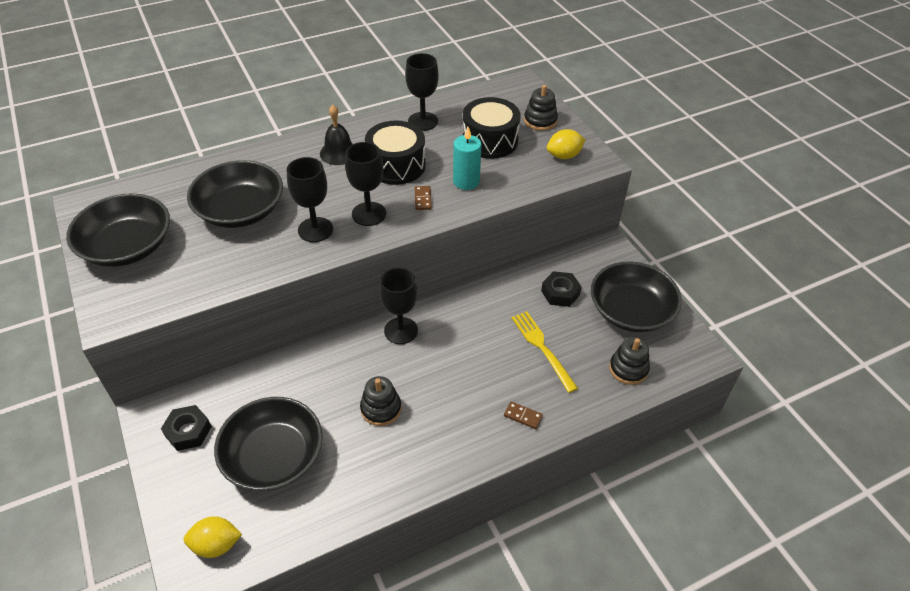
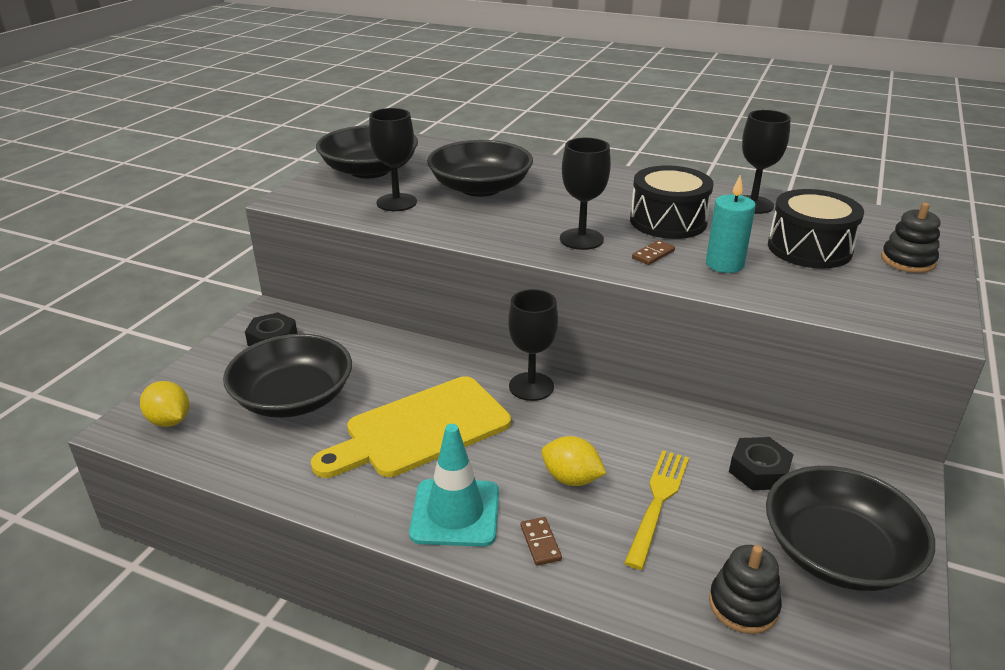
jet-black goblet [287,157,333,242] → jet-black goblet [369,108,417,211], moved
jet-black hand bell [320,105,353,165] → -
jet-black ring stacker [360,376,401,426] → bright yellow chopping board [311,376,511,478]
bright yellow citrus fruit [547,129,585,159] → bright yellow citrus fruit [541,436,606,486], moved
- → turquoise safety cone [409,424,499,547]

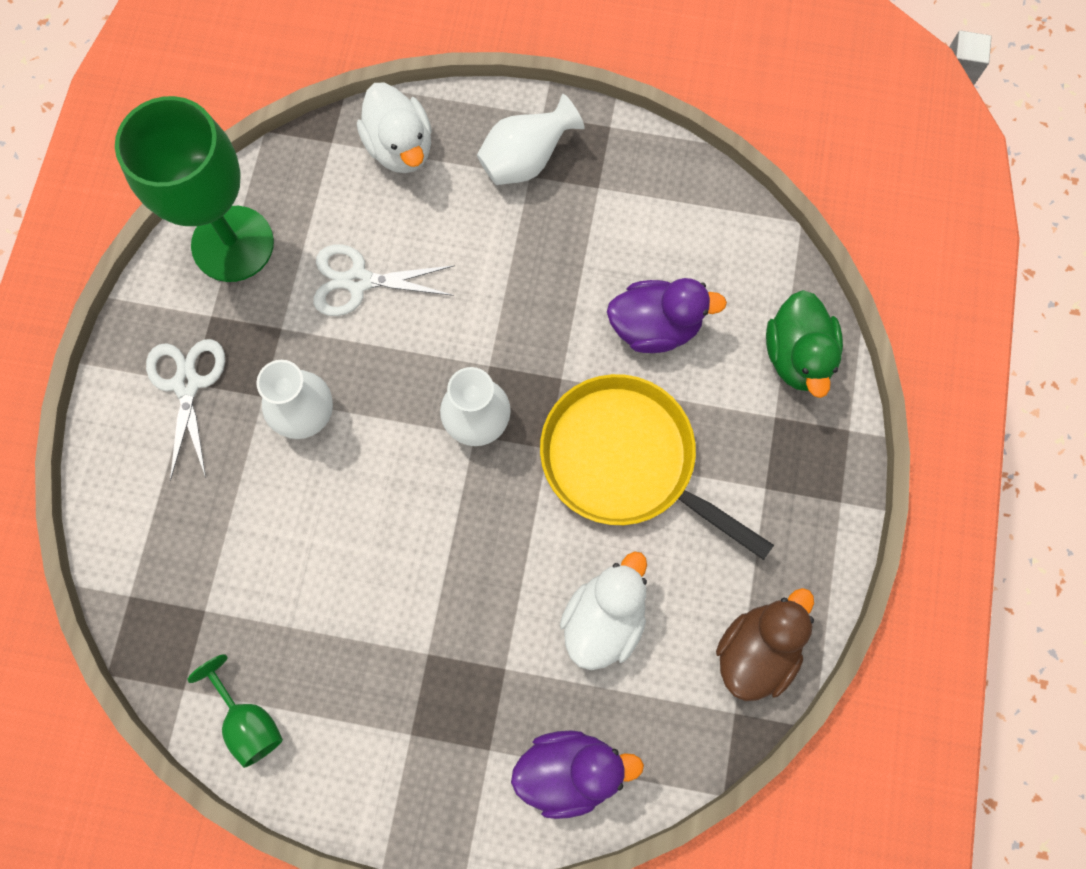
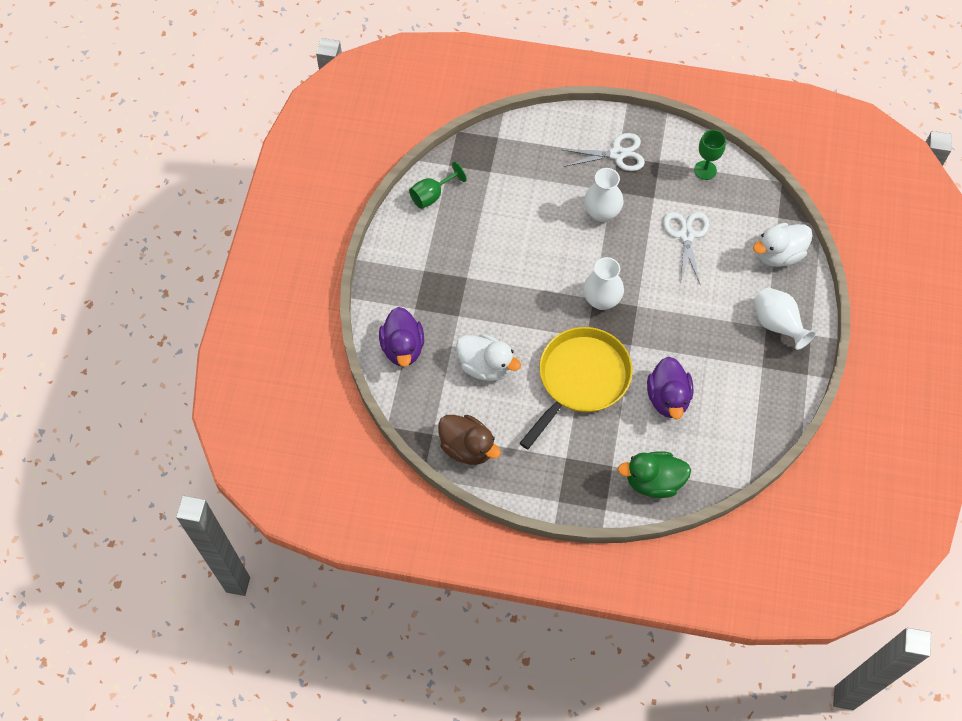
emerald goblet [115,96,274,282] → emerald goblet [694,130,726,180], x0.47

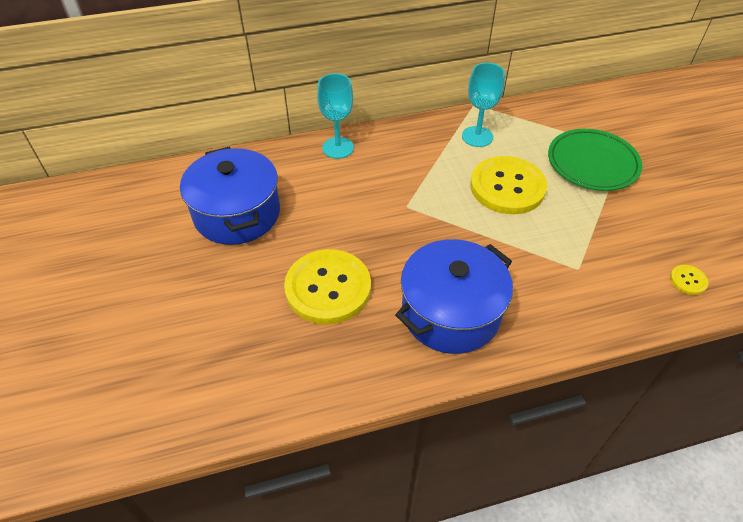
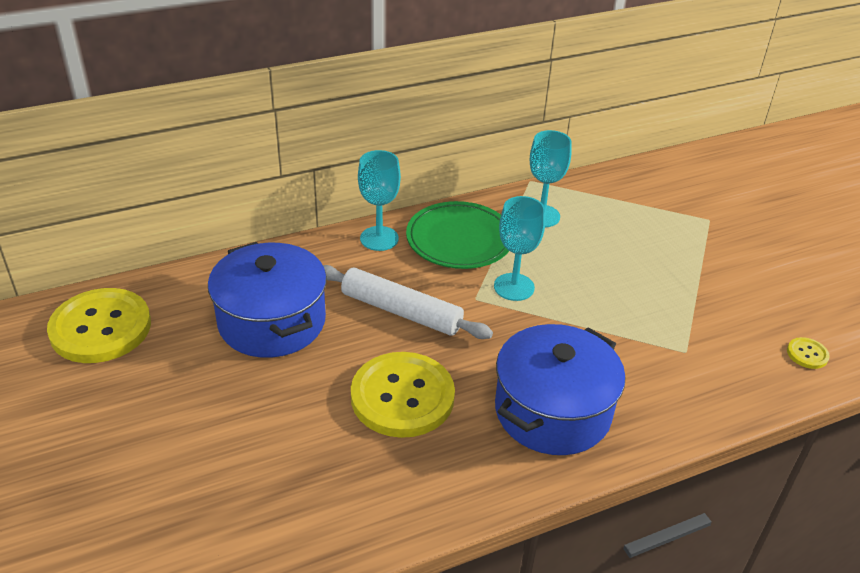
bright yellow button [470,156,547,214] → bright yellow button [47,288,151,363], moved
emerald flat dish [548,129,642,191] → emerald flat dish [406,201,509,269], moved
- → snow-white dough roller [323,265,493,339]
- → turquoise goblet [494,196,545,301]

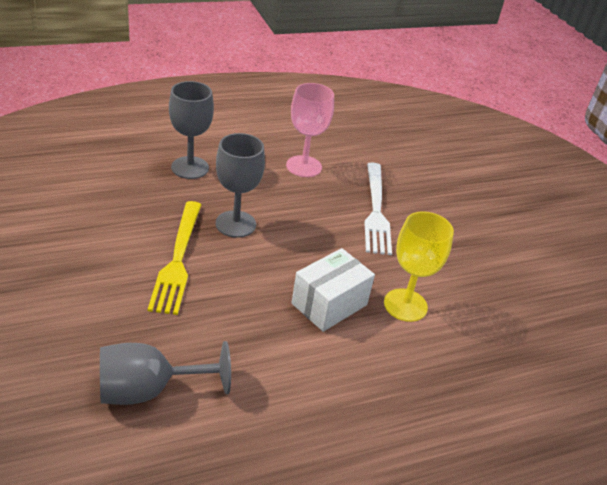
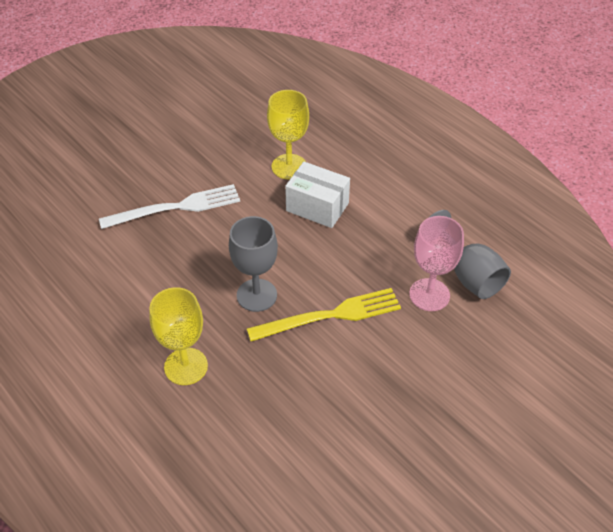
grey goblet [169,81,214,179] → bright yellow goblet [149,287,208,385]
rosy goblet [286,83,334,177] → rosy goblet [409,216,464,311], moved

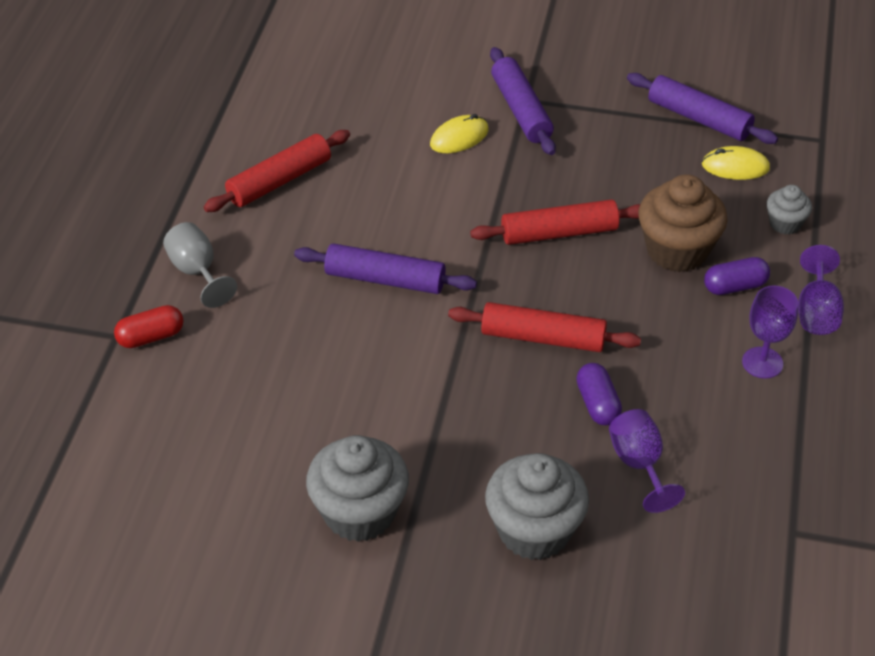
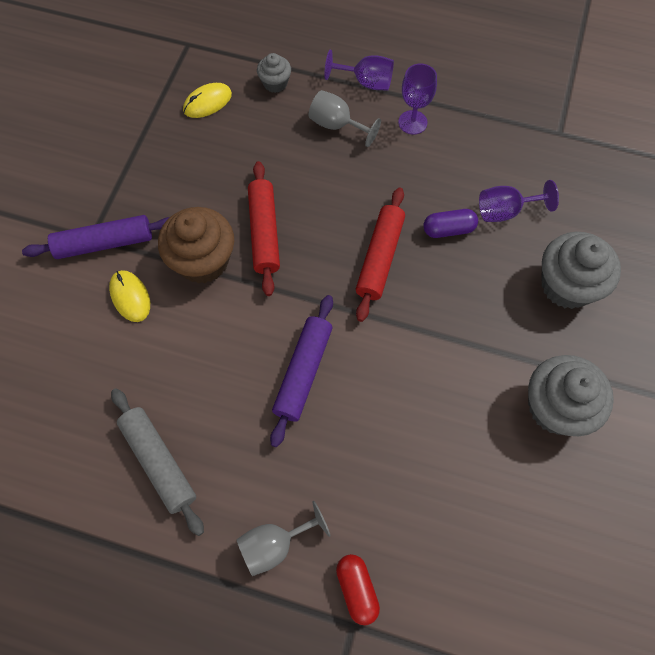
scarlet dough roller [204,130,350,212] → grey dough roller [111,388,204,536]
purple dough roller [627,73,778,144] → -
russet fairy cake [638,174,727,272] → russet fairy cake [158,207,234,284], moved
bright yellow mouse [702,146,770,180] → bright yellow mouse [183,83,232,118], 45 degrees clockwise
purple capsule [704,257,770,295] → grey goblet [309,90,381,147]

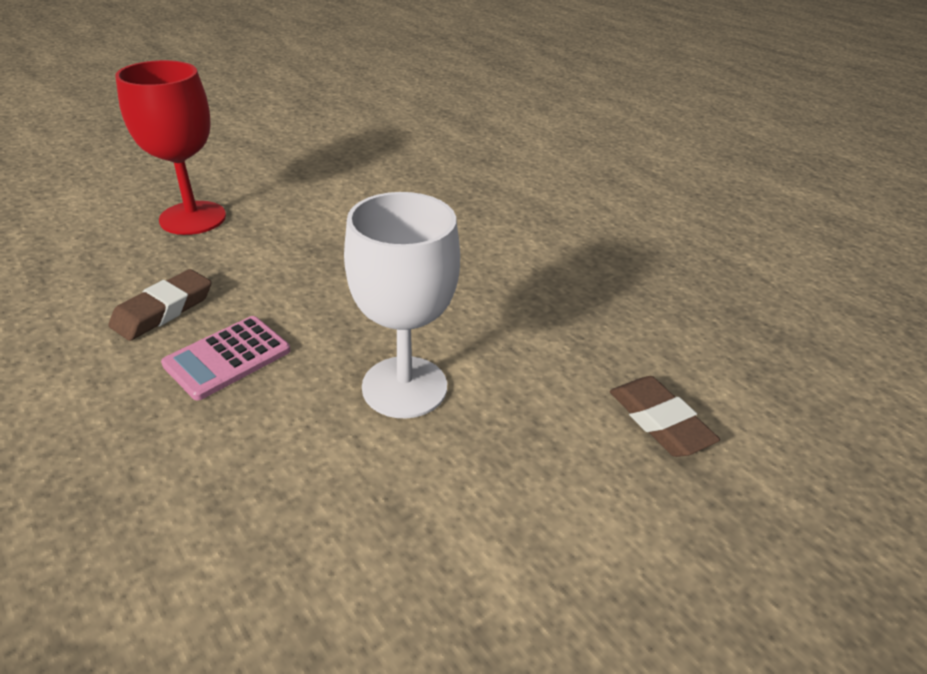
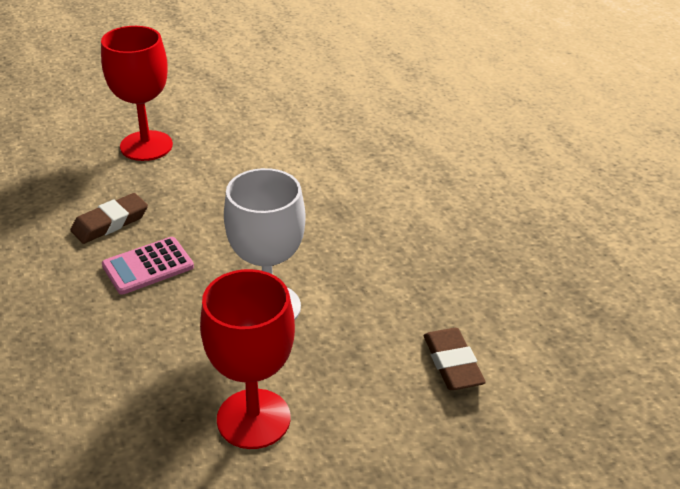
- → scarlet goblet [200,269,295,449]

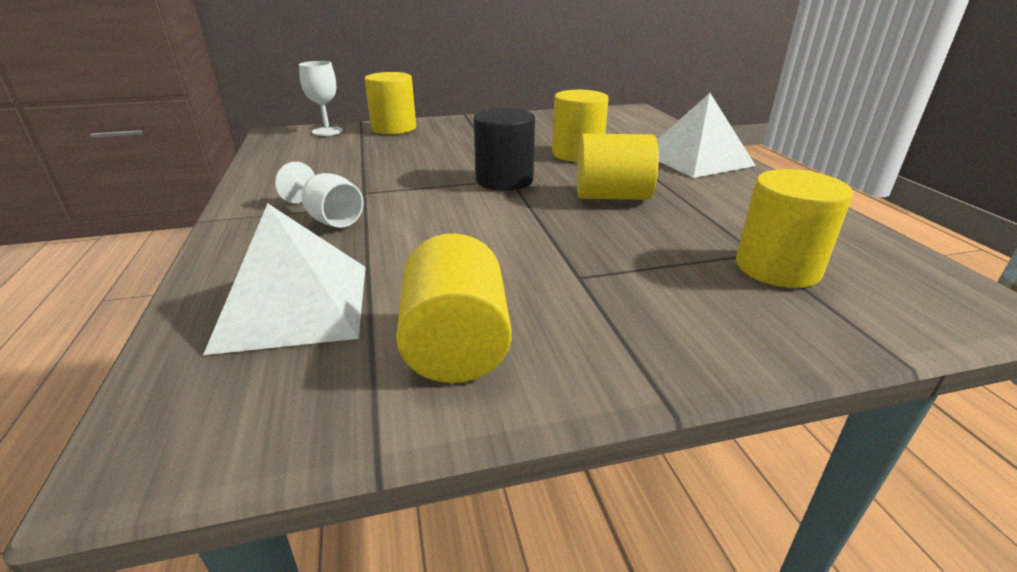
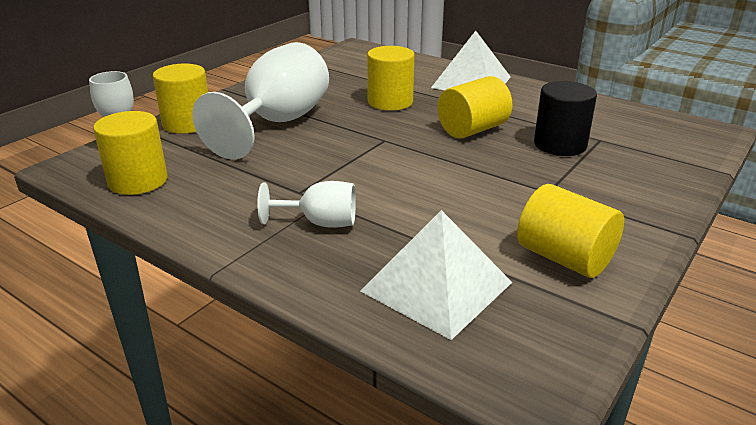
jet-black cylinder shape [474,108,535,191] → jet-black cylinder shape [534,81,597,156], moved
bright yellow cylinder shape [736,169,853,288] → bright yellow cylinder shape [93,111,168,195], moved
- → snow-white goblet [192,42,329,160]

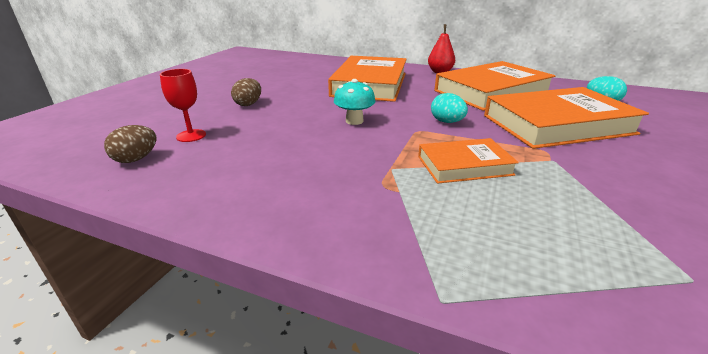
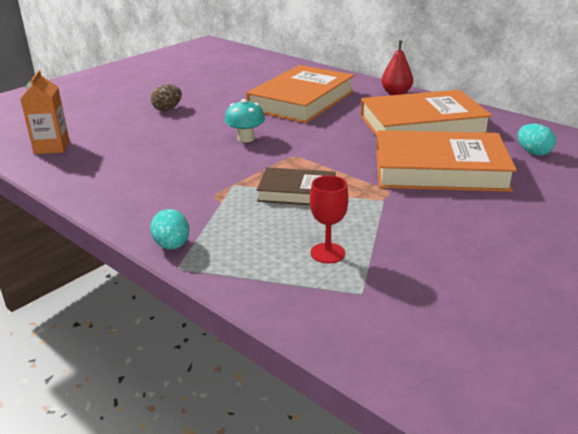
russet egg [104,125,156,163] → orange-coloured milk carton [20,70,70,154]
scarlet goblet [160,69,206,142] → scarlet goblet [310,176,349,263], moved
orange-coloured hardcover [418,138,519,184] → russet hardcover [257,167,336,205]
turquoise egg [431,93,468,123] → turquoise egg [150,209,189,250], moved

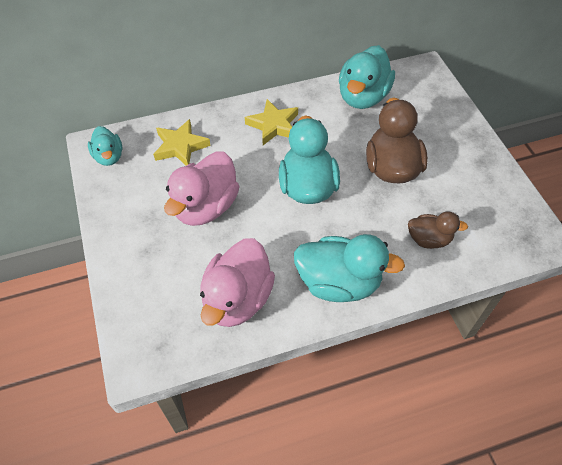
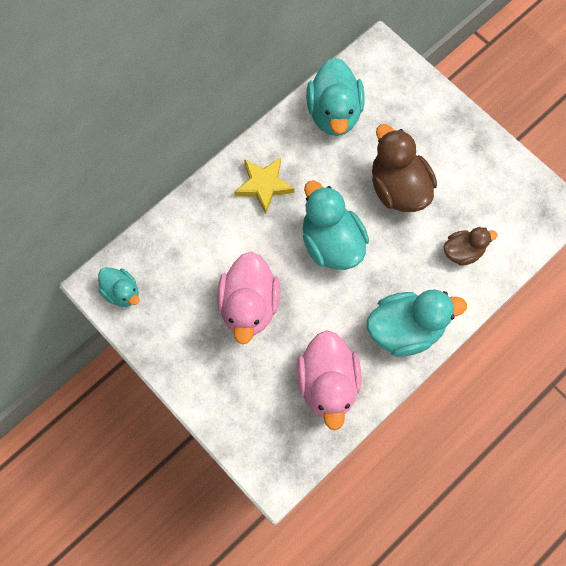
bright yellow star [153,119,211,166] → -

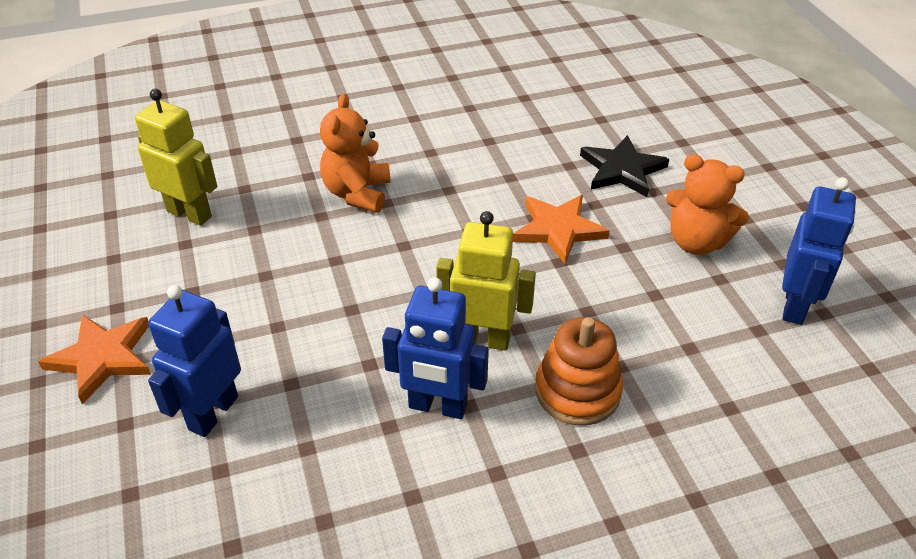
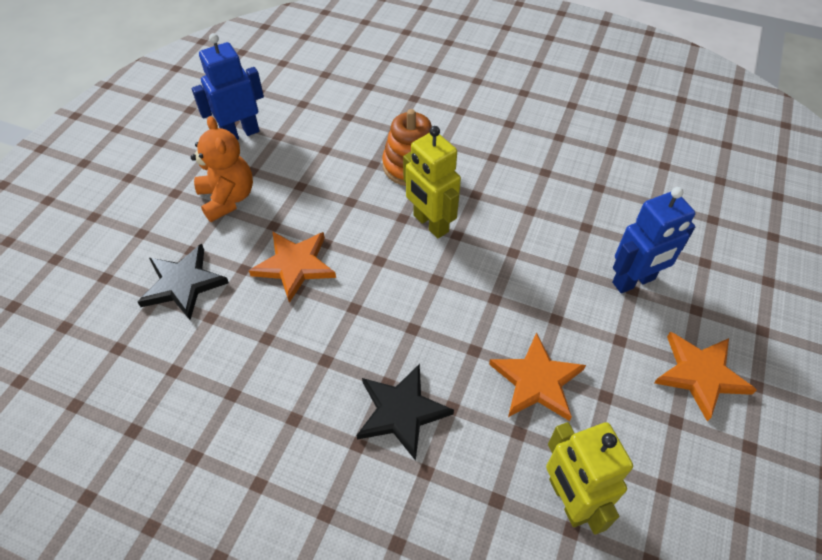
orange-coloured stuffed bear [320,94,391,213] → jet-black star [356,364,454,461]
blue robot figure [382,277,489,419] → -
- → orange-coloured star [489,332,586,421]

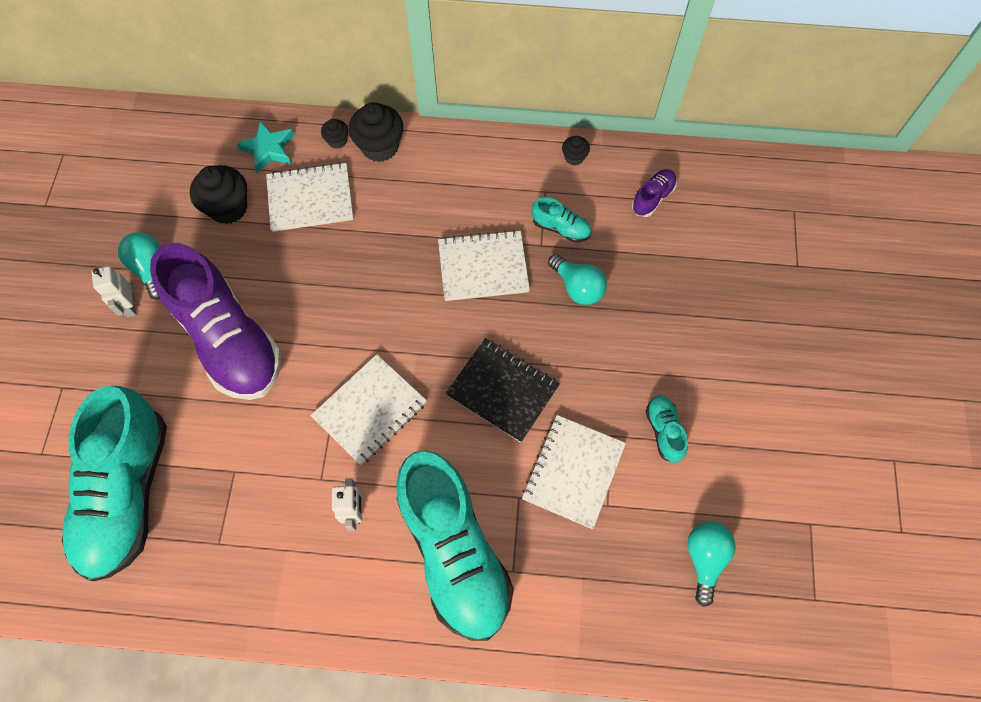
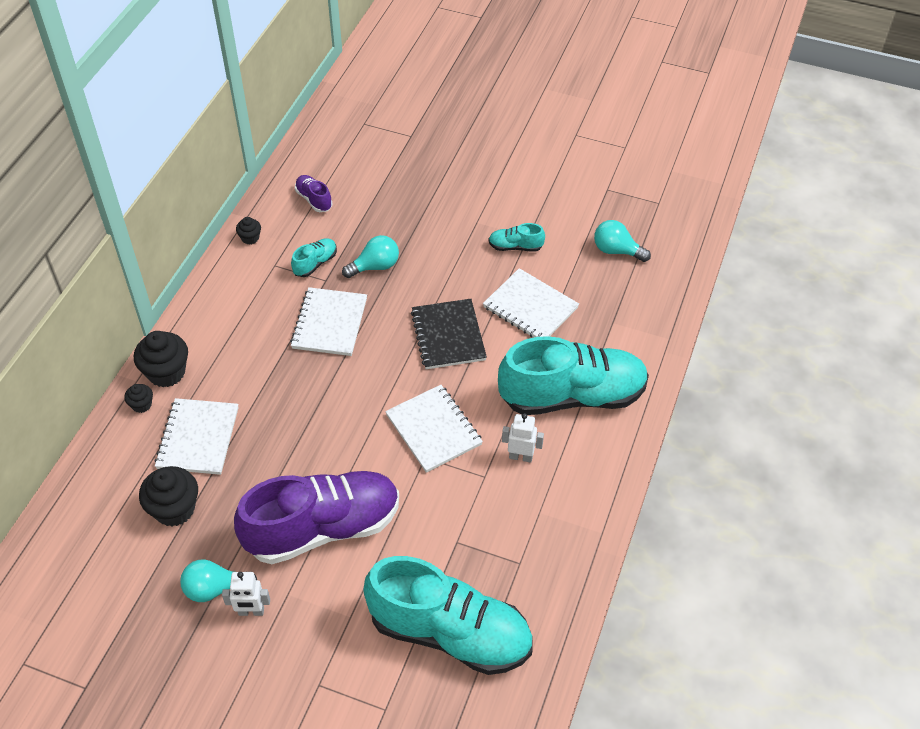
turquoise star [237,121,294,173] → -
jet-black notepad [445,338,560,443] → jet-black notepad [411,299,487,369], 60 degrees counterclockwise

